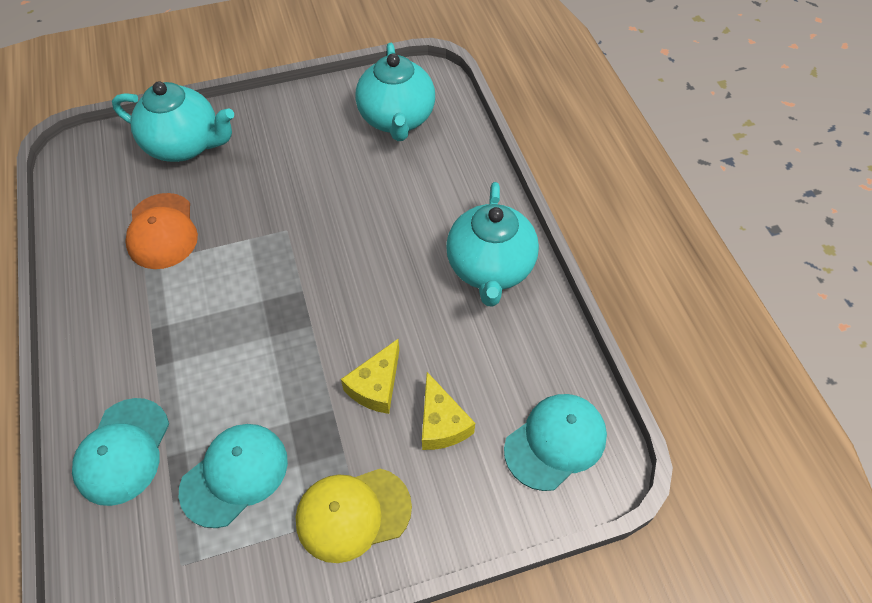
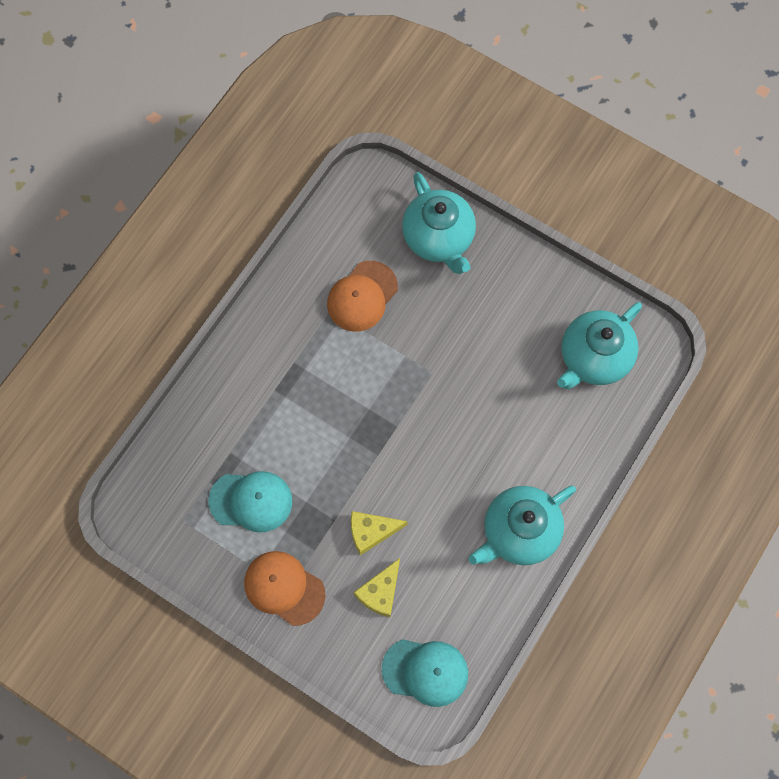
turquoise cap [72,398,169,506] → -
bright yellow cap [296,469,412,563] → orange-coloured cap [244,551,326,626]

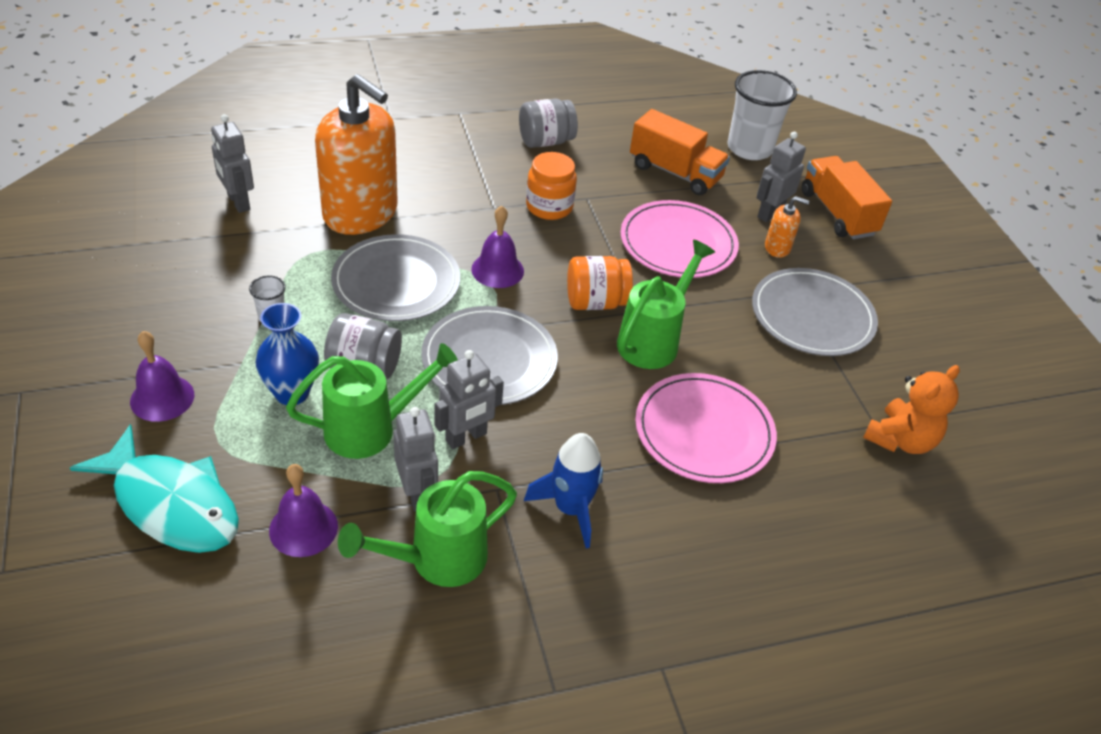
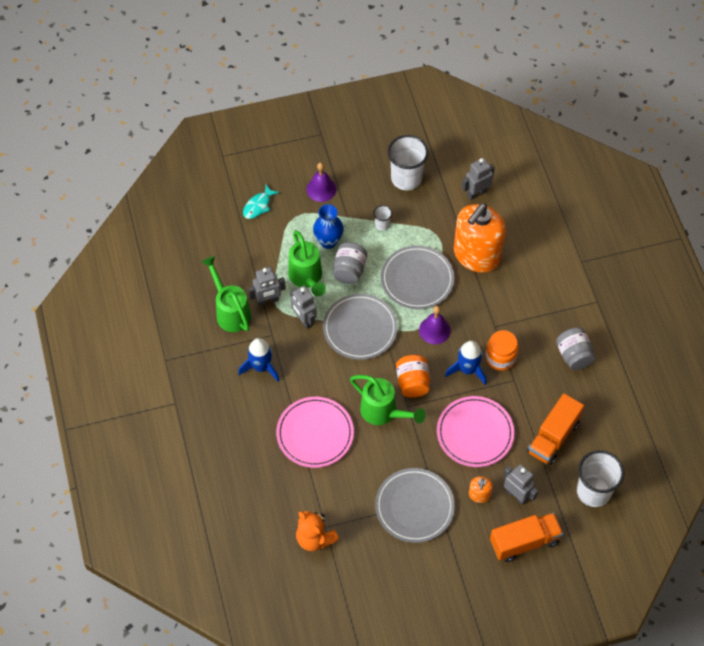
turquoise fish [70,424,239,553] → turquoise fish [243,185,279,219], x0.52
purple hand bell [269,464,338,557] → -
- → snow-white beaker [388,135,429,190]
- → blue spaceship [445,341,487,385]

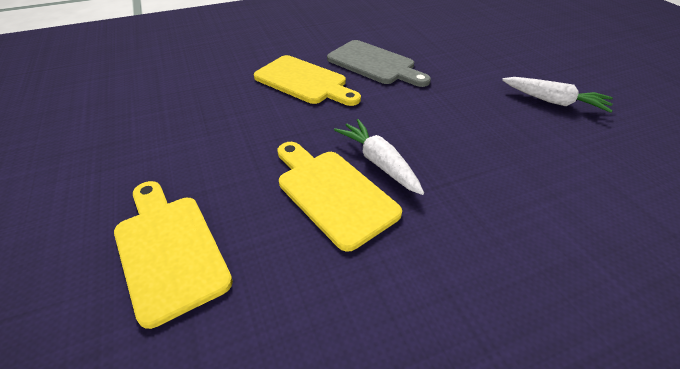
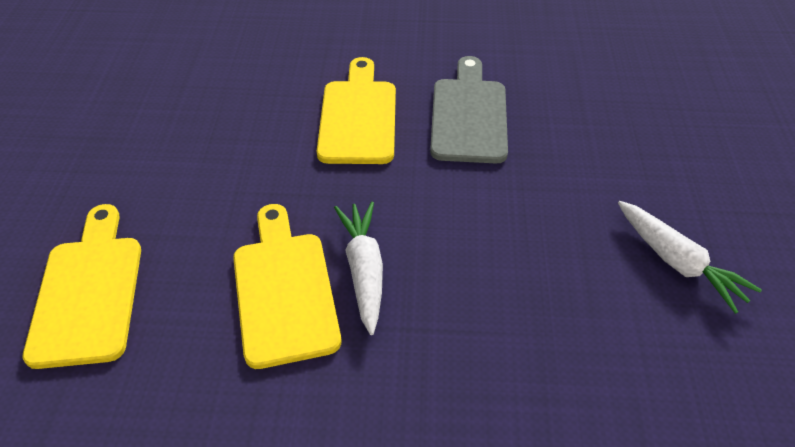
bright yellow chopping board [254,55,361,106] → bright yellow chopping board [317,57,396,164], 150 degrees counterclockwise
grey chopping board [327,40,431,87] → grey chopping board [430,56,508,163], 150 degrees counterclockwise

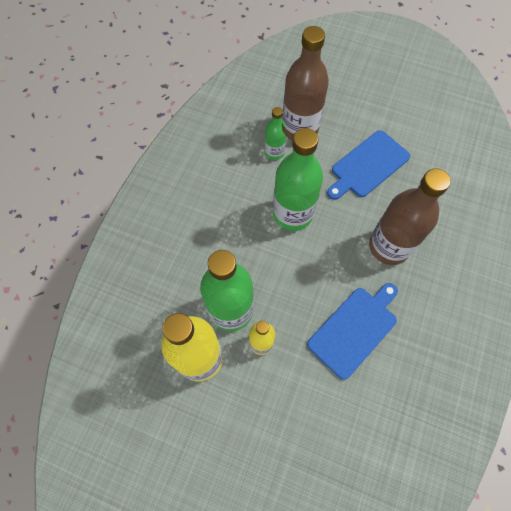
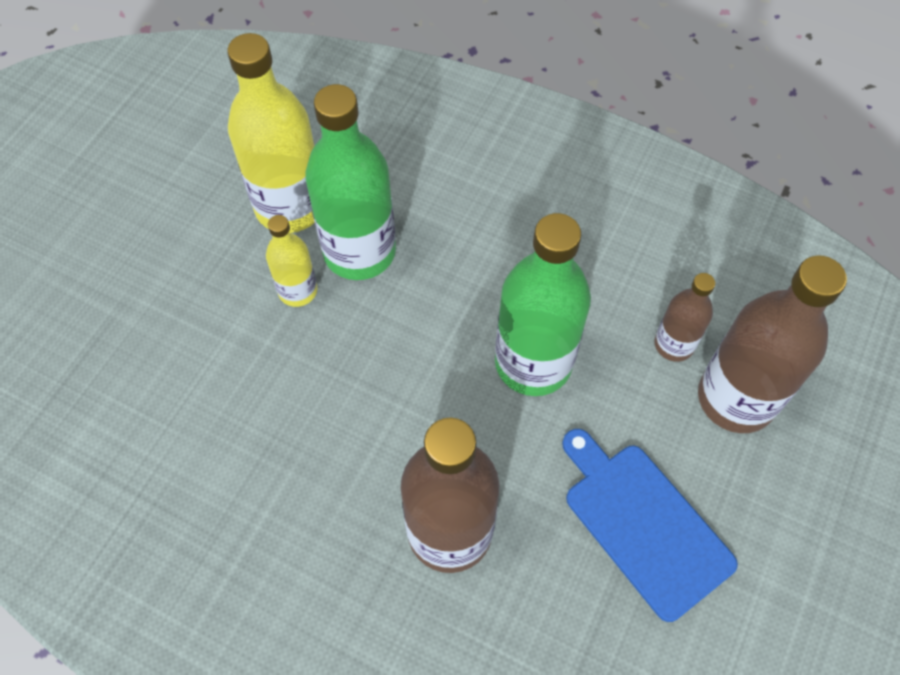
emerald flask [264,107,287,160] → russet flask [654,273,715,362]
blue chopping board [307,283,398,380] → -

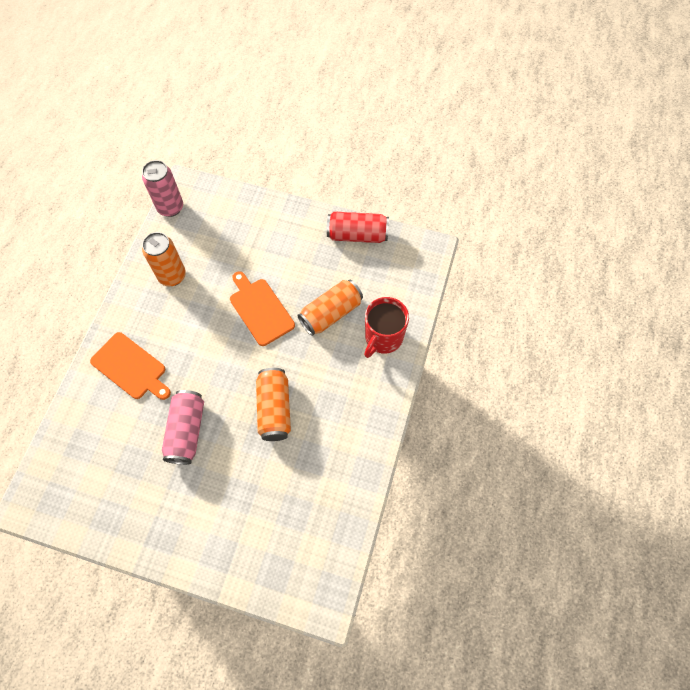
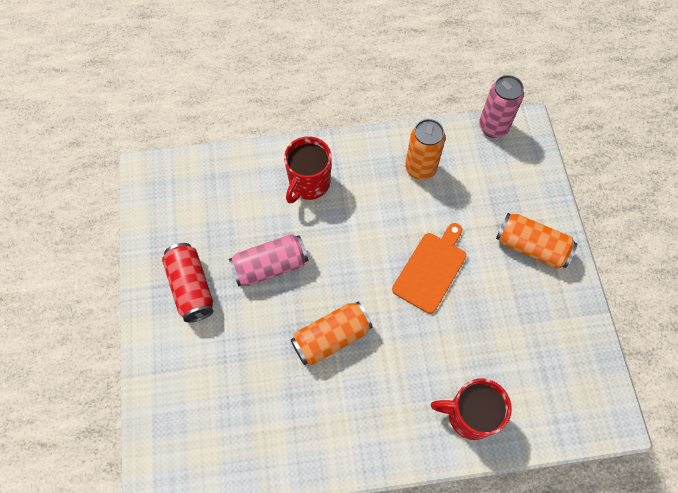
orange-coloured chopping board [90,332,171,400] → scarlet tea mug [284,136,332,203]
orange-coloured can [297,280,363,336] → orange-coloured can [496,213,577,269], moved
scarlet can [327,211,389,243] → scarlet can [162,243,213,323], moved

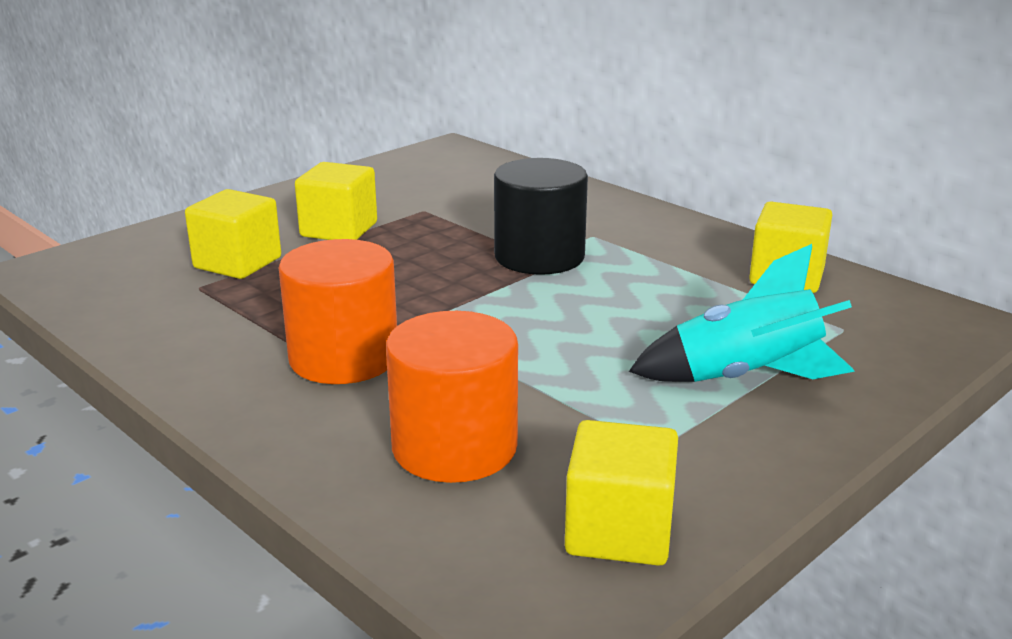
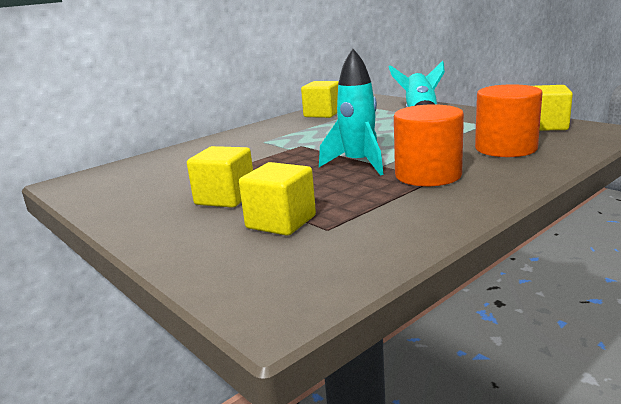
jet-black cylinder shape [494,158,588,275] → -
- → turquoise spaceship [319,49,384,176]

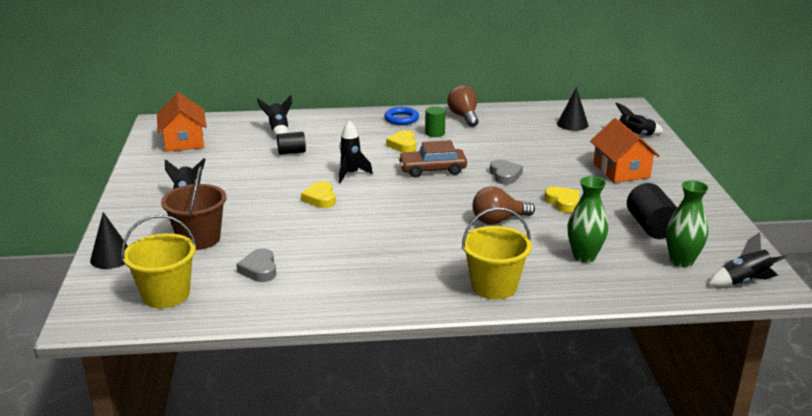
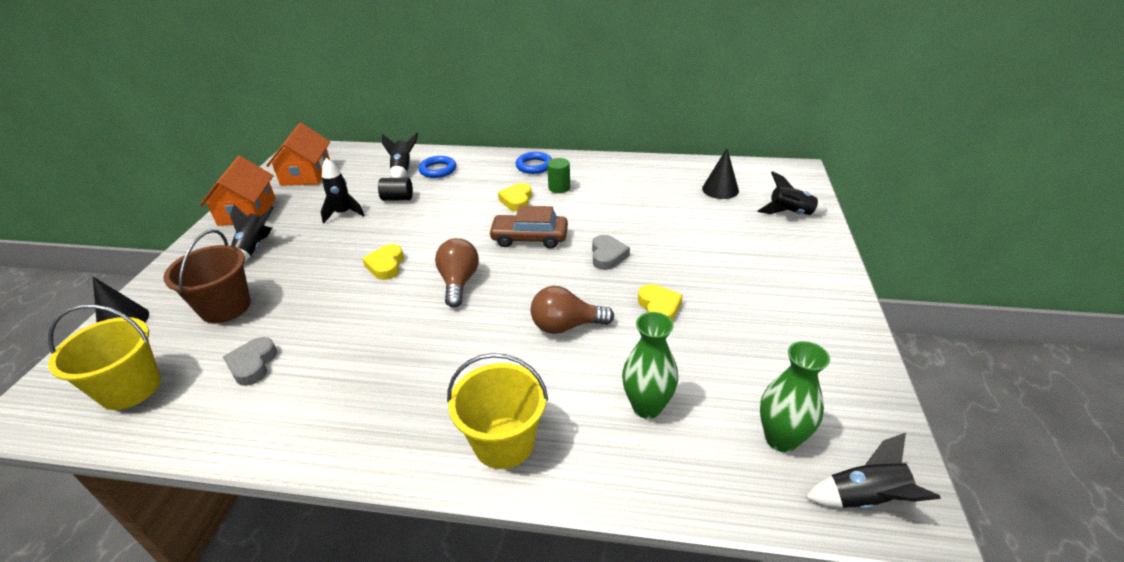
jet-black spaceship [339,120,373,183] → jet-black spaceship [321,158,365,224], moved
russet lightbulb [448,85,478,127] → russet lightbulb [435,238,479,308], moved
orange-coloured house [590,118,660,183] → orange-coloured house [200,156,276,226], moved
jet-black cylinder shape [627,183,677,239] → -
- → blue hoop [418,156,456,178]

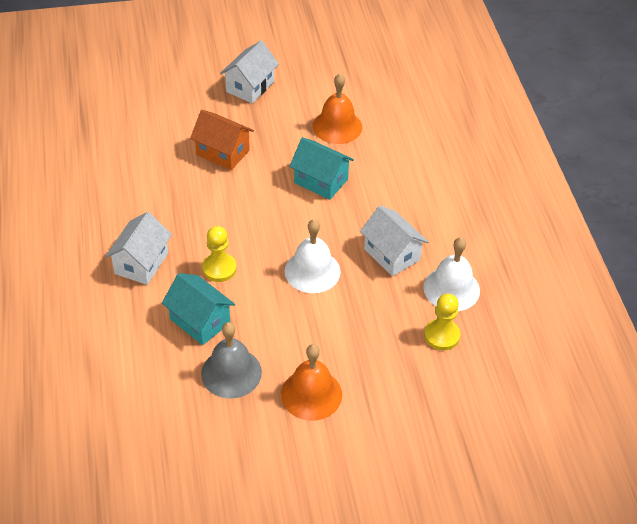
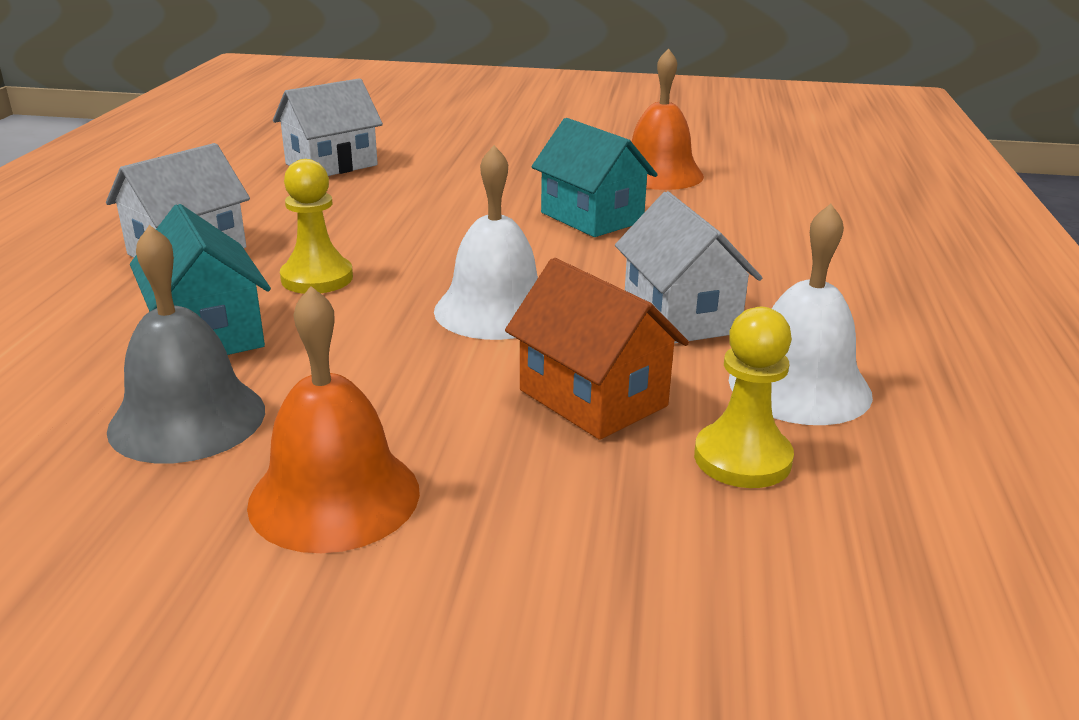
orange-coloured house [190,110,254,170] → orange-coloured house [505,258,689,440], moved
snow-white house [220,41,279,103] → snow-white house [273,78,383,176], moved

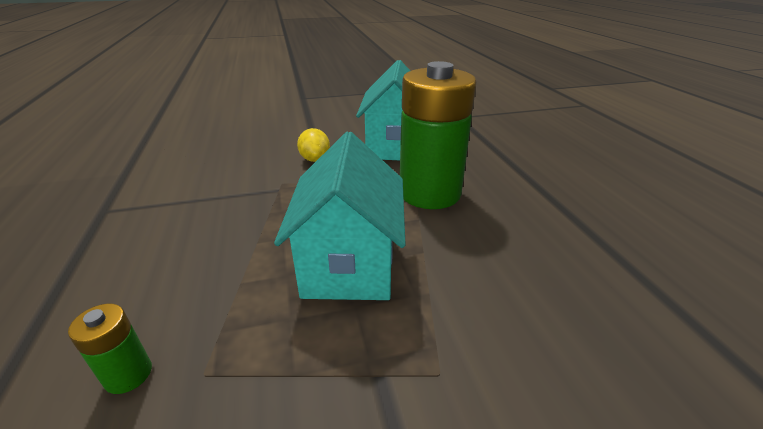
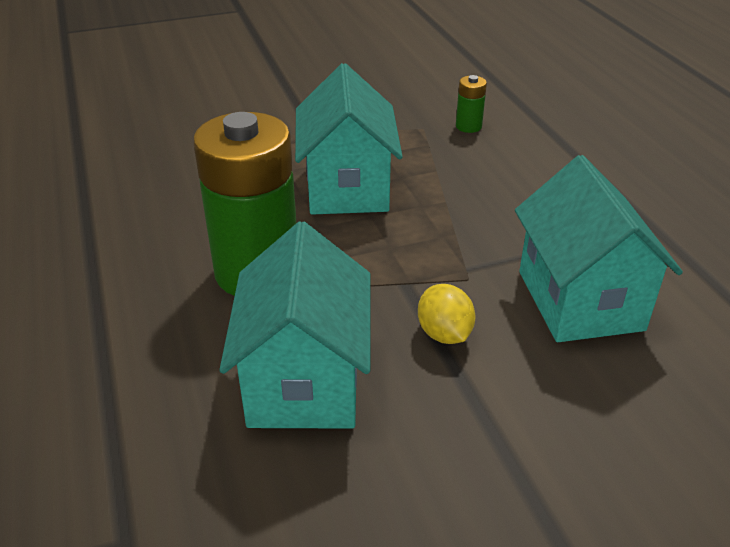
- → turquoise house [515,155,683,342]

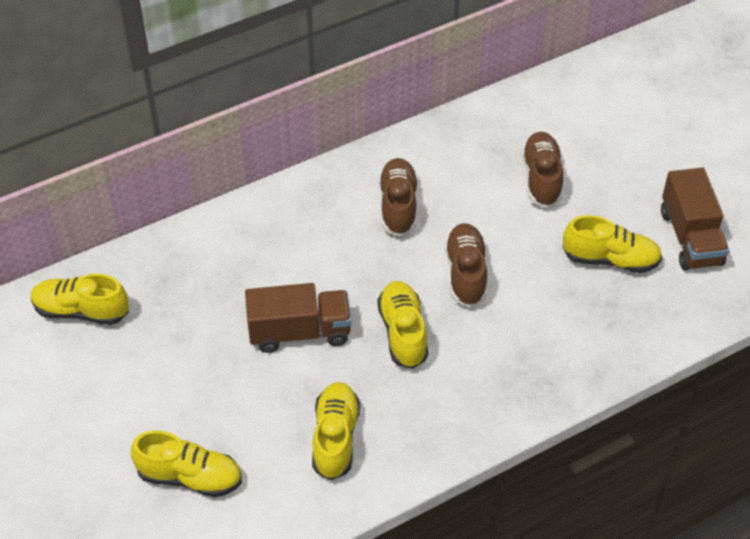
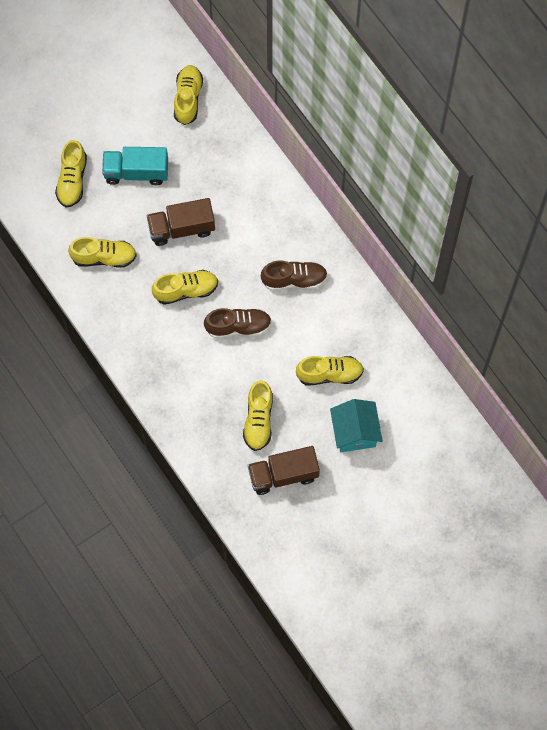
russet toy truck [245,283,351,353] → russet toy truck [147,198,215,246], 90 degrees clockwise
russet sneaker [522,132,563,208] → bright yellow sneaker [296,356,364,386]
- → turquoise toy truck [102,147,168,185]
- → turquoise house [330,399,382,452]

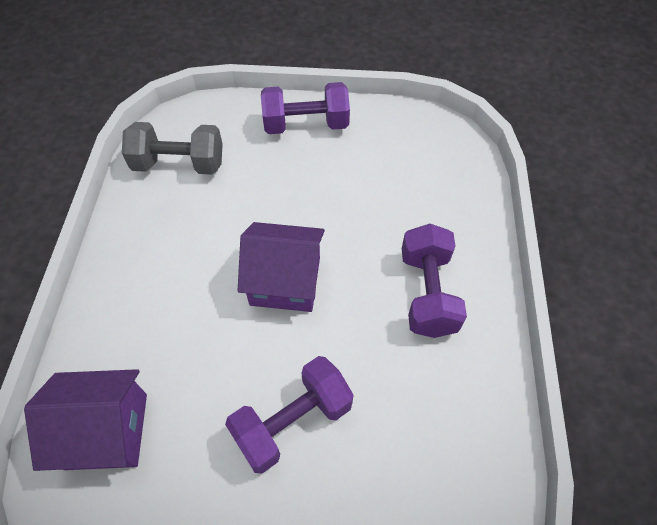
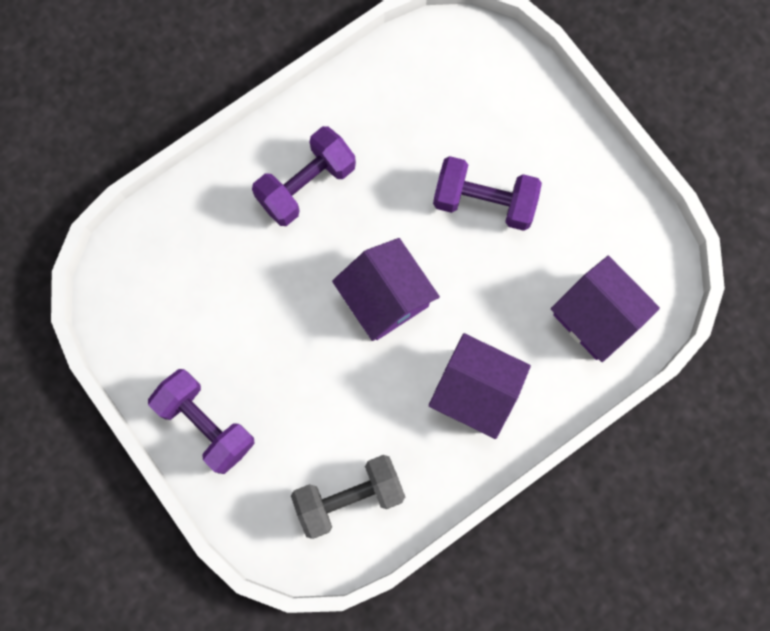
grey hand weight [122,122,223,175] → grey hand weight [291,455,405,539], 75 degrees counterclockwise
- → purple house [428,333,531,439]

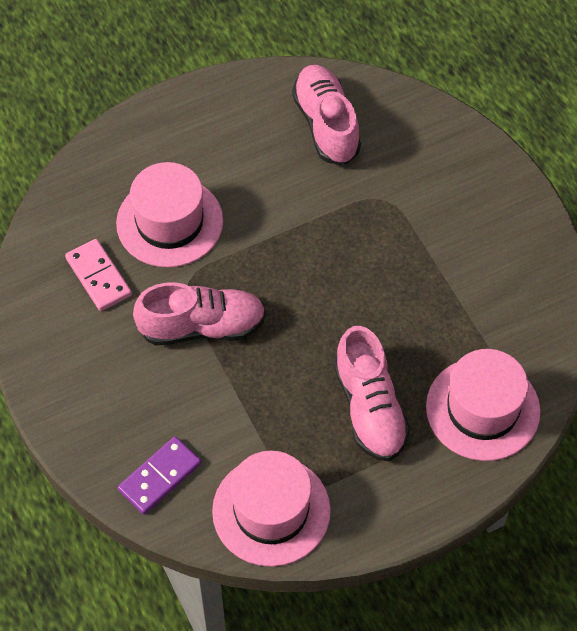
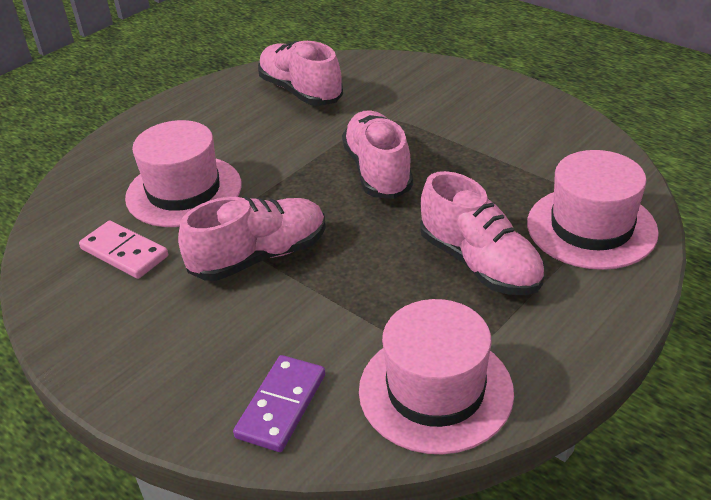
- → rosy sneaker [342,110,413,199]

